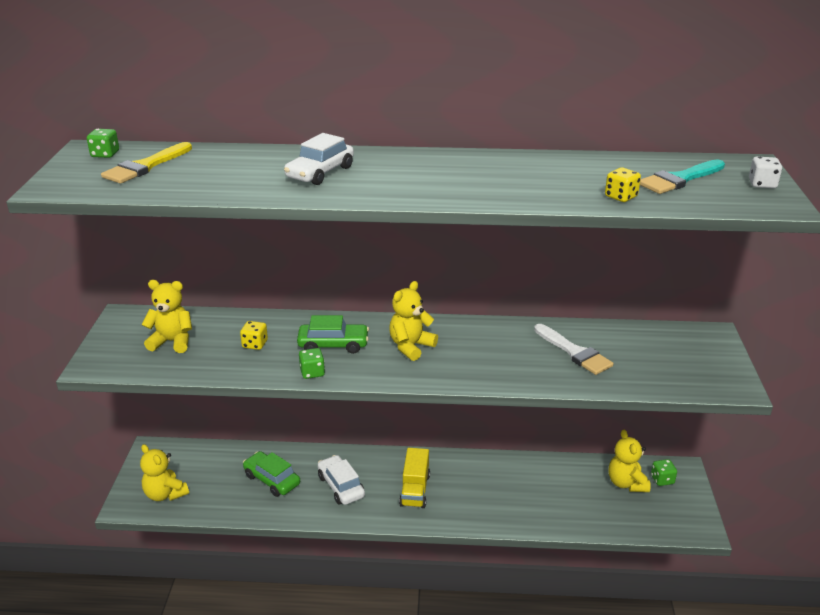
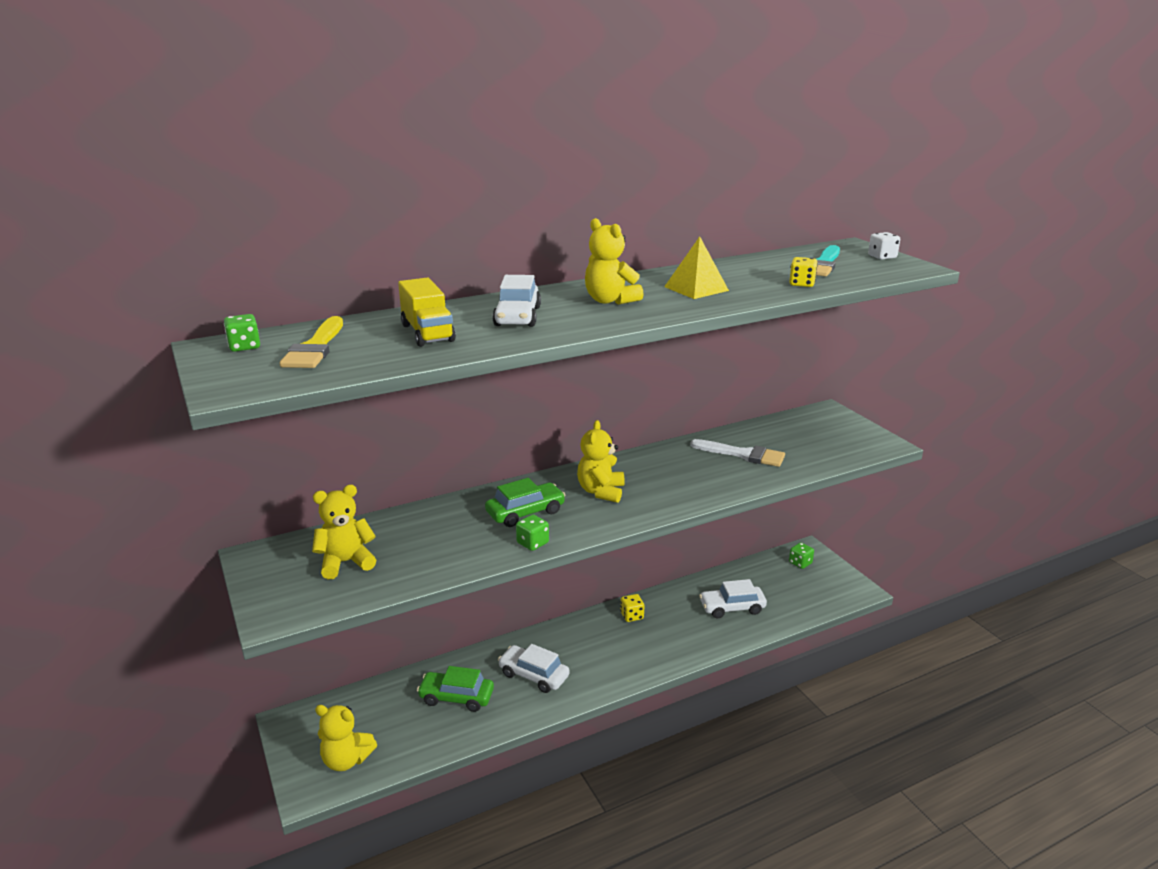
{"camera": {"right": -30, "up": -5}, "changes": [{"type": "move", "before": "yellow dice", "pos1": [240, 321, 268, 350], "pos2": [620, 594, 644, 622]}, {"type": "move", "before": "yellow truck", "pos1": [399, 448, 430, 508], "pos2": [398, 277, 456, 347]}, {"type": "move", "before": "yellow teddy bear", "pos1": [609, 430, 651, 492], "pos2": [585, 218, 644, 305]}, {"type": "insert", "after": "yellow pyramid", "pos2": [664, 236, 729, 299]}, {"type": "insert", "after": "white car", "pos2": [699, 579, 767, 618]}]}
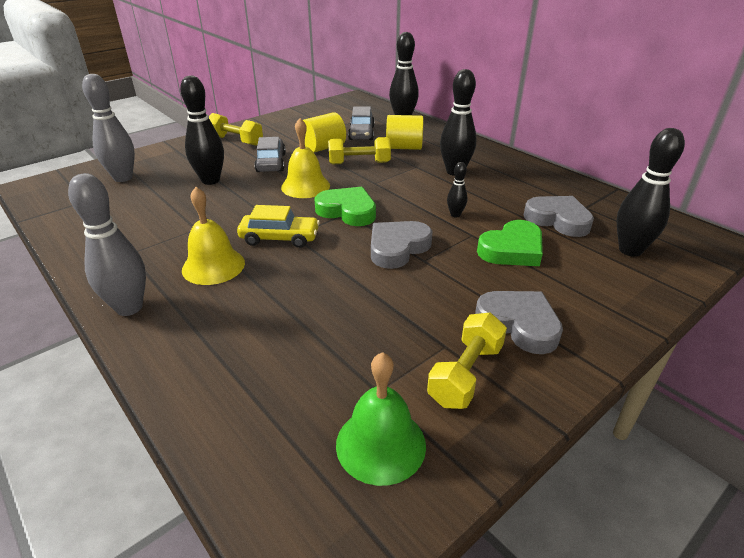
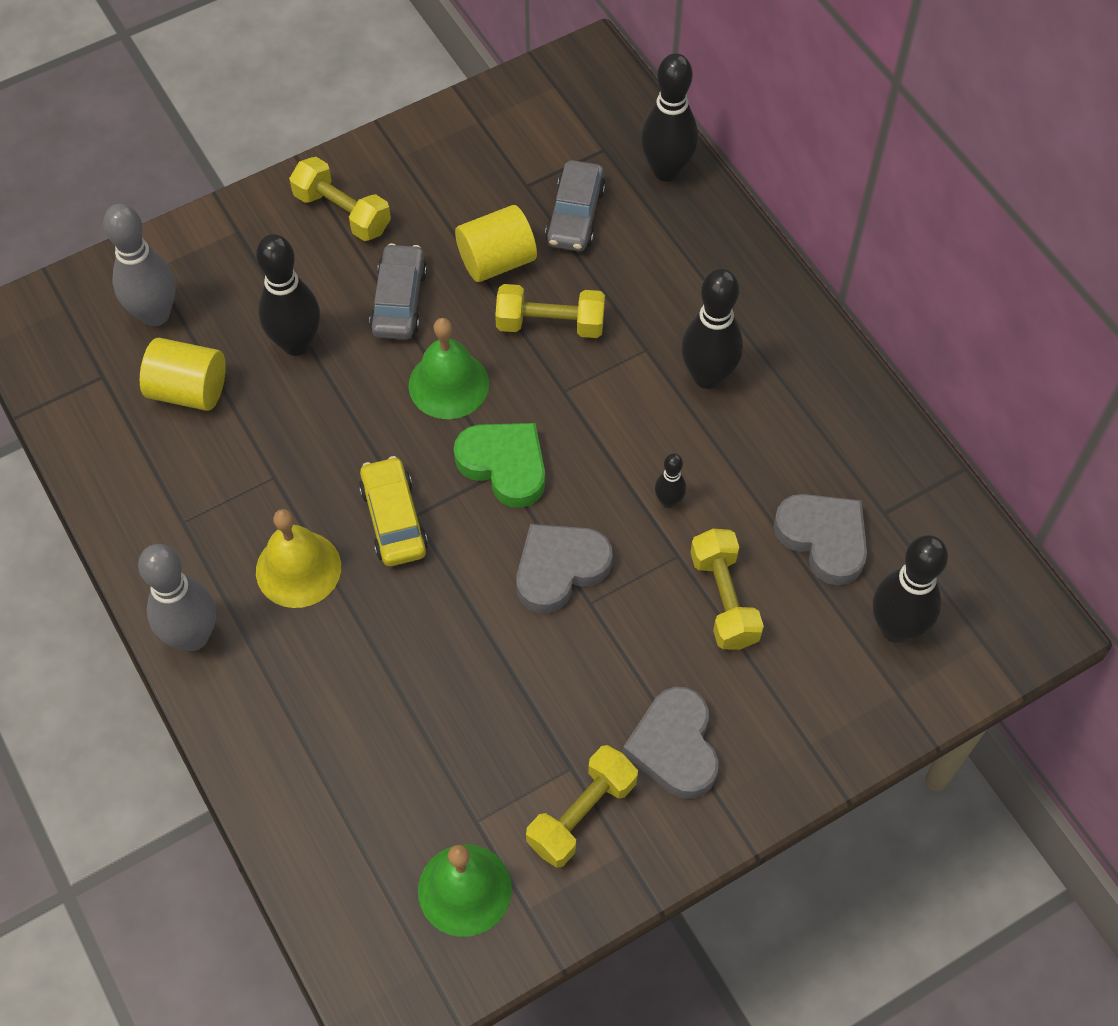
{"camera": {"right": 10, "up": 25}, "changes": [{"type": "rotate", "before": "yellow car", "pos1": [237, 205, 320, 248], "pos2": [359, 456, 428, 566], "turn": -120}, {"type": "recolor", "before": "yellow bell", "after": "green bell", "pos1": [281, 118, 330, 198], "pos2": [409, 318, 489, 419]}, {"type": "move", "before": "yellow cylinder", "pos1": [386, 115, 423, 150], "pos2": [140, 338, 226, 411]}, {"type": "rotate", "before": "grey heart", "pos1": [475, 291, 563, 354], "pos2": [623, 687, 718, 799], "turn": -150}, {"type": "replace", "before": "green heart", "after": "yellow dumbbell", "pos1": [477, 220, 543, 266], "pos2": [690, 529, 764, 650]}]}
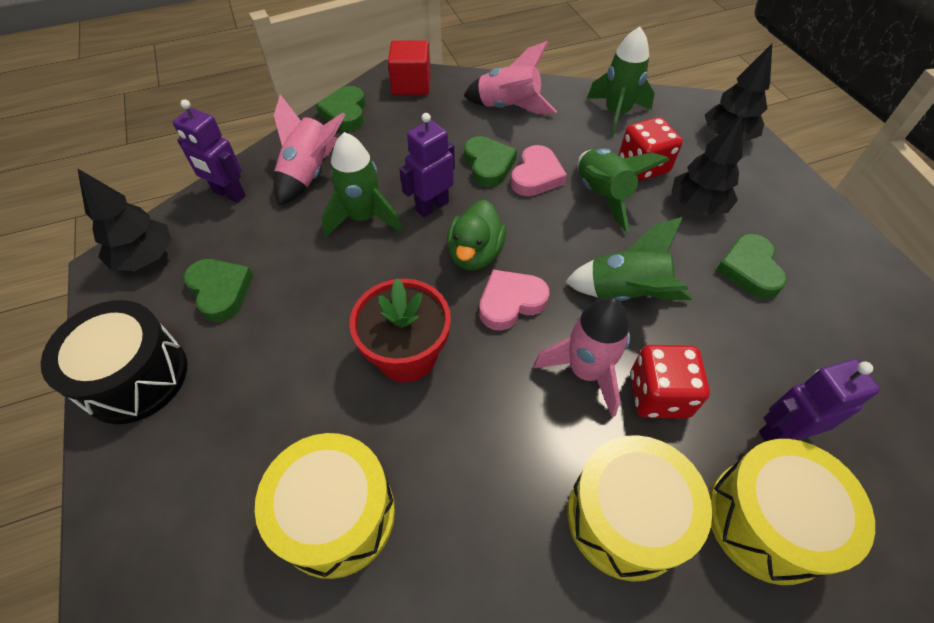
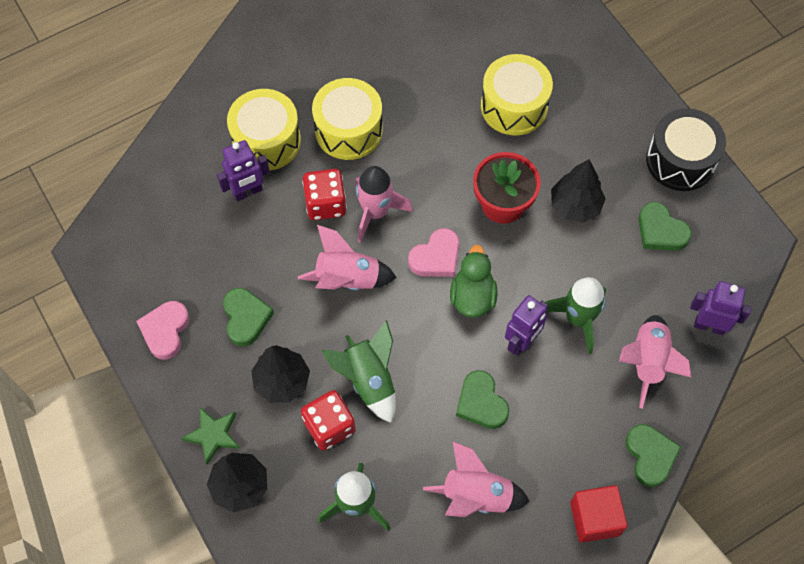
{"camera": {"right": 170, "up": 10}, "changes": [{"type": "move", "before": "black tree", "pos1": [77, 168, 172, 271], "pos2": [551, 159, 606, 223]}, {"type": "move", "before": "pink heart", "pos1": [511, 145, 567, 196], "pos2": [136, 301, 189, 360]}, {"type": "recolor", "before": "green rocket", "after": "pink rocket", "pos1": [565, 217, 692, 301], "pos2": [298, 225, 397, 290]}, {"type": "insert", "after": "green star", "pos2": [182, 407, 240, 465]}]}
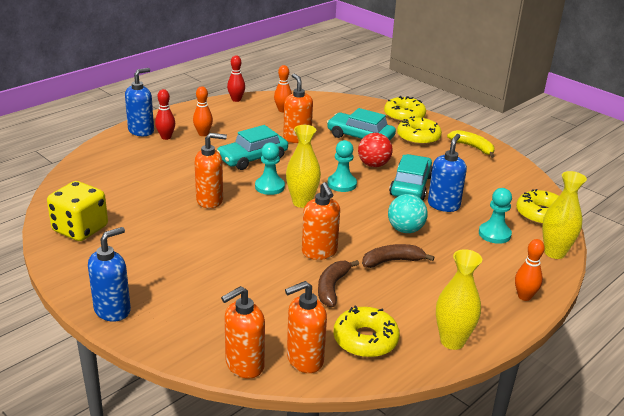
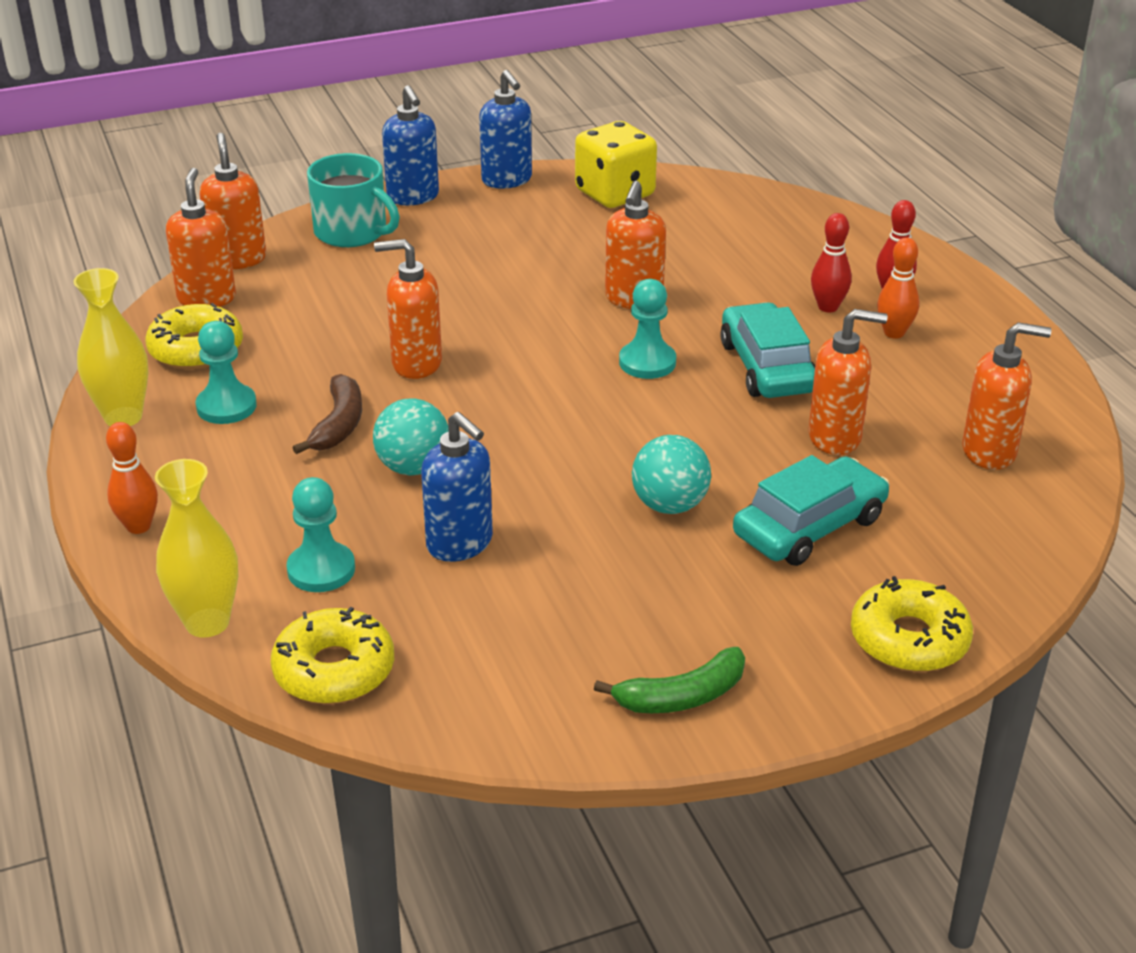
{"camera": {"right": 115, "up": 5}, "changes": [{"type": "move", "before": "blue soap dispenser", "pos1": [125, 68, 154, 136], "pos2": [479, 70, 532, 188]}, {"type": "move", "before": "red bowling pin", "pos1": [227, 55, 245, 102], "pos2": [811, 213, 852, 312]}, {"type": "replace", "before": "orange bowling pin", "after": "orange soap dispenser", "pos1": [274, 65, 292, 112], "pos2": [962, 322, 1052, 470]}, {"type": "delete", "before": "yellow vase", "pos1": [286, 125, 321, 208]}, {"type": "delete", "before": "brown banana", "pos1": [318, 260, 359, 307]}, {"type": "move", "before": "turquoise pawn", "pos1": [327, 140, 357, 192], "pos2": [196, 321, 257, 424]}, {"type": "recolor", "before": "red ball", "after": "turquoise ball", "pos1": [358, 133, 393, 167], "pos2": [632, 435, 711, 514]}, {"type": "delete", "before": "turquoise car", "pos1": [389, 154, 433, 200]}, {"type": "delete", "before": "yellow donut", "pos1": [397, 116, 442, 145]}, {"type": "recolor", "before": "yellow banana", "after": "green banana", "pos1": [447, 130, 495, 158], "pos2": [594, 647, 745, 713]}, {"type": "insert", "after": "turquoise mug", "pos2": [307, 153, 400, 247]}]}
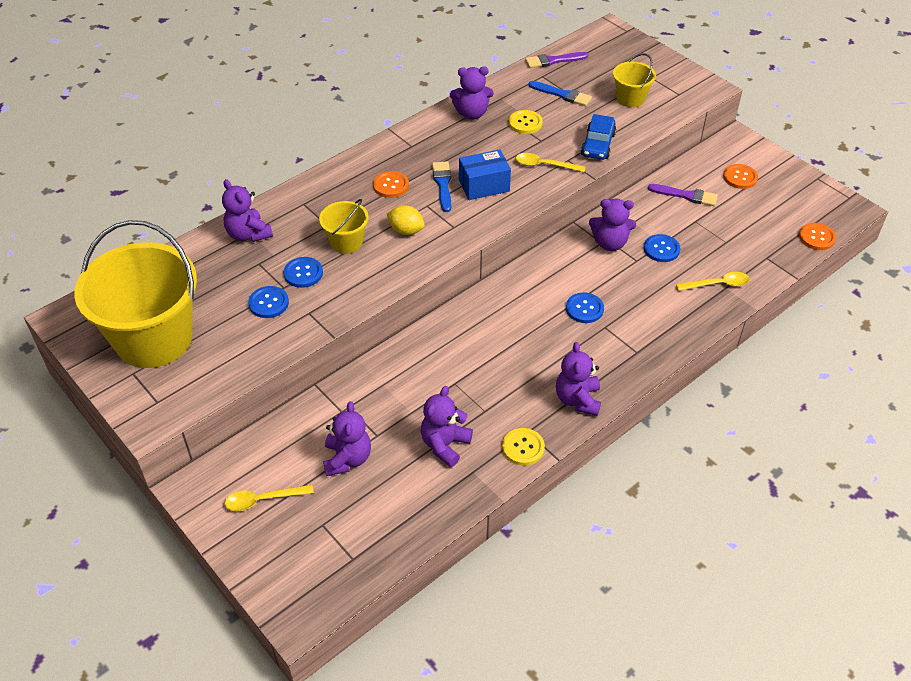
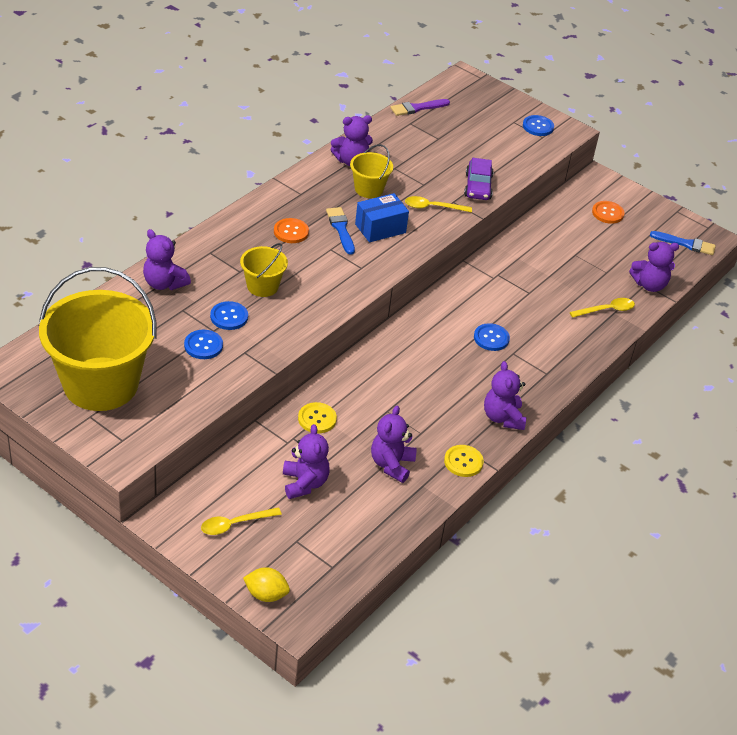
{"camera": {"right": -15, "up": -5}, "changes": [{"type": "move", "before": "yellow lemon", "pos1": [387, 205, 425, 235], "pos2": [243, 567, 290, 602]}, {"type": "move", "before": "yellow button", "pos1": [509, 110, 543, 134], "pos2": [298, 402, 337, 433]}, {"type": "move", "before": "blue brush", "pos1": [528, 81, 592, 106], "pos2": [650, 231, 716, 255]}, {"type": "recolor", "before": "blue car", "after": "purple car", "pos1": [581, 114, 616, 160], "pos2": [464, 158, 494, 200]}, {"type": "move", "before": "purple teddy bear", "pos1": [589, 199, 636, 251], "pos2": [629, 242, 679, 292]}, {"type": "move", "before": "yellow bucket", "pos1": [613, 53, 656, 107], "pos2": [350, 144, 393, 198]}, {"type": "move", "before": "blue button", "pos1": [644, 234, 680, 262], "pos2": [523, 115, 554, 136]}, {"type": "delete", "before": "purple brush", "pos1": [648, 184, 718, 206]}, {"type": "delete", "before": "orange button", "pos1": [799, 223, 836, 250]}]}
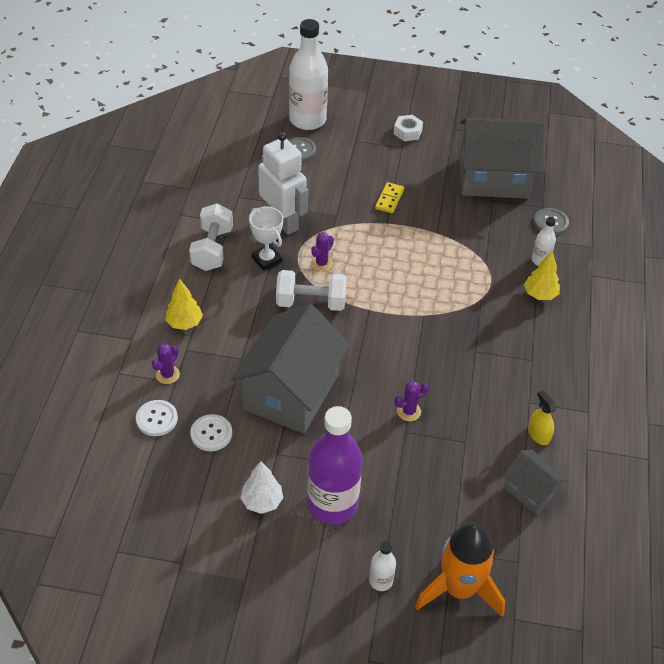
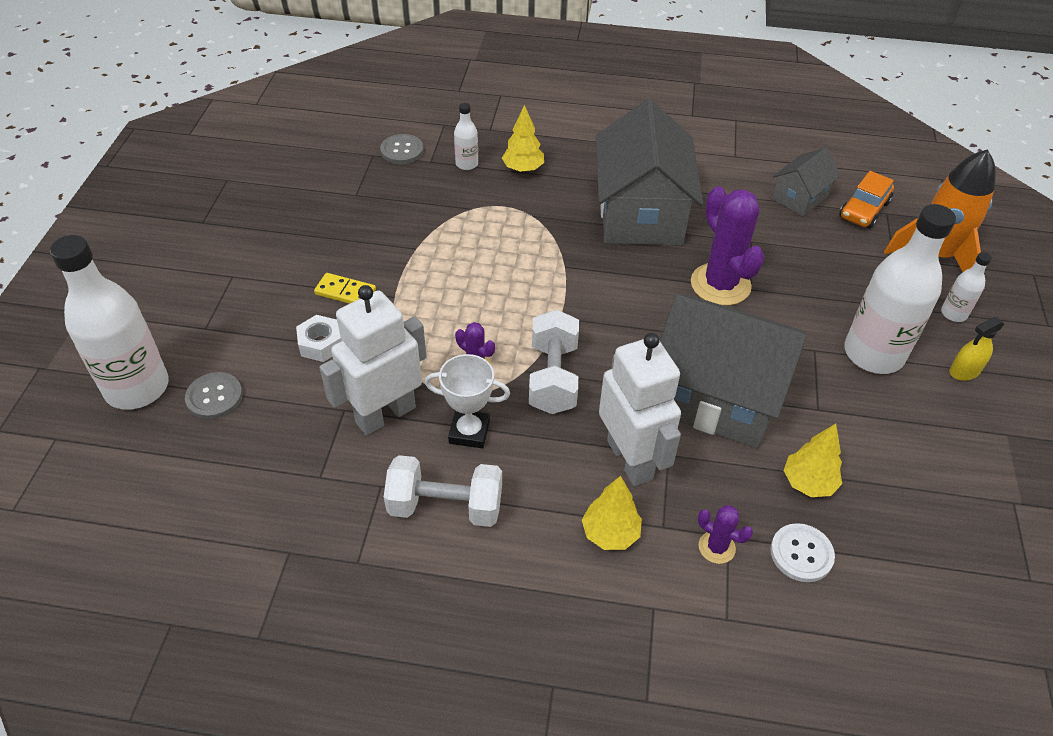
{"camera": {"right": -90, "up": 0}, "changes": [{"type": "replace", "before": "white button", "after": "yellow tree", "pos1": [190, 414, 232, 451], "pos2": [784, 424, 842, 497]}, {"type": "delete", "before": "white tree", "pos1": [240, 461, 283, 514]}, {"type": "rotate", "before": "white trophy", "pos1": [249, 207, 283, 271], "pos2": [425, 354, 510, 448], "turn": 45}, {"type": "recolor", "before": "purple bottle", "after": "white bottle", "pos1": [307, 406, 362, 525], "pos2": [844, 204, 956, 374]}, {"type": "move", "before": "white nut", "pos1": [394, 115, 423, 141], "pos2": [296, 315, 342, 362]}, {"type": "resize", "before": "purple cactus", "pos1": [394, 381, 429, 421], "pos2": [691, 186, 764, 306], "scale": 2.05}, {"type": "move", "before": "grey house", "pos1": [459, 118, 545, 199], "pos2": [596, 99, 703, 246]}, {"type": "move", "before": "yellow spray bottle", "pos1": [528, 390, 556, 445], "pos2": [950, 317, 1004, 381]}, {"type": "insert", "after": "white robot", "pos2": [599, 333, 681, 486]}, {"type": "insert", "after": "orange car", "pos2": [839, 171, 894, 229]}]}
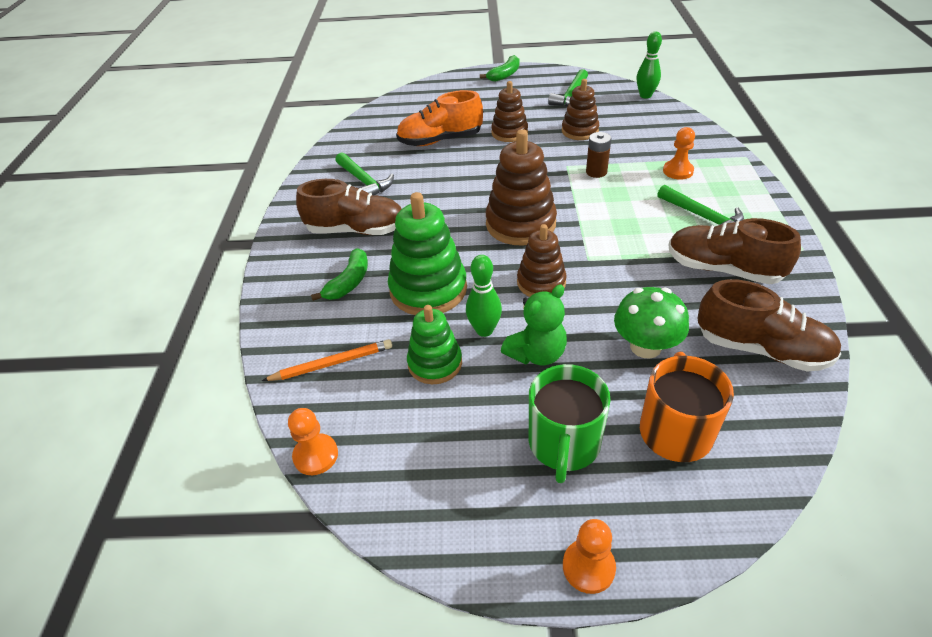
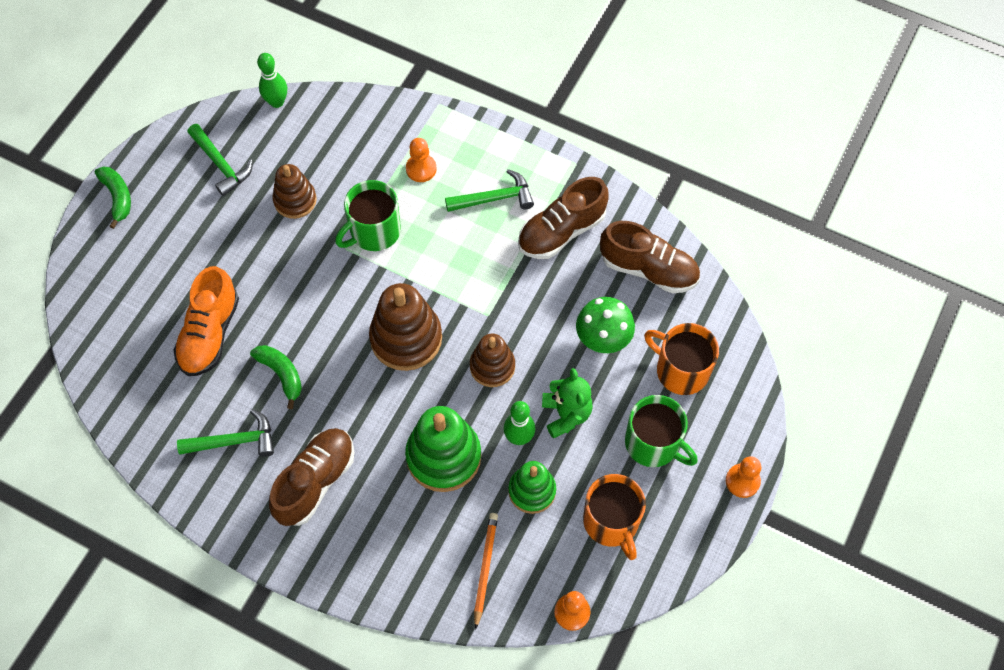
{"camera": {"right": -65, "up": 20}, "changes": [{"type": "move", "before": "green banana", "pos1": [311, 248, 368, 301], "pos2": [250, 345, 302, 409]}, {"type": "delete", "before": "brown stacking toy", "pos1": [491, 81, 528, 142]}, {"type": "replace", "before": "brown battery", "after": "green mug", "pos1": [586, 132, 611, 178], "pos2": [335, 180, 401, 251]}, {"type": "rotate", "before": "brown shoe", "pos1": [698, 279, 841, 372], "pos2": [600, 221, 700, 293], "turn": 60}, {"type": "insert", "after": "orange mug", "pos2": [583, 474, 646, 560]}]}
